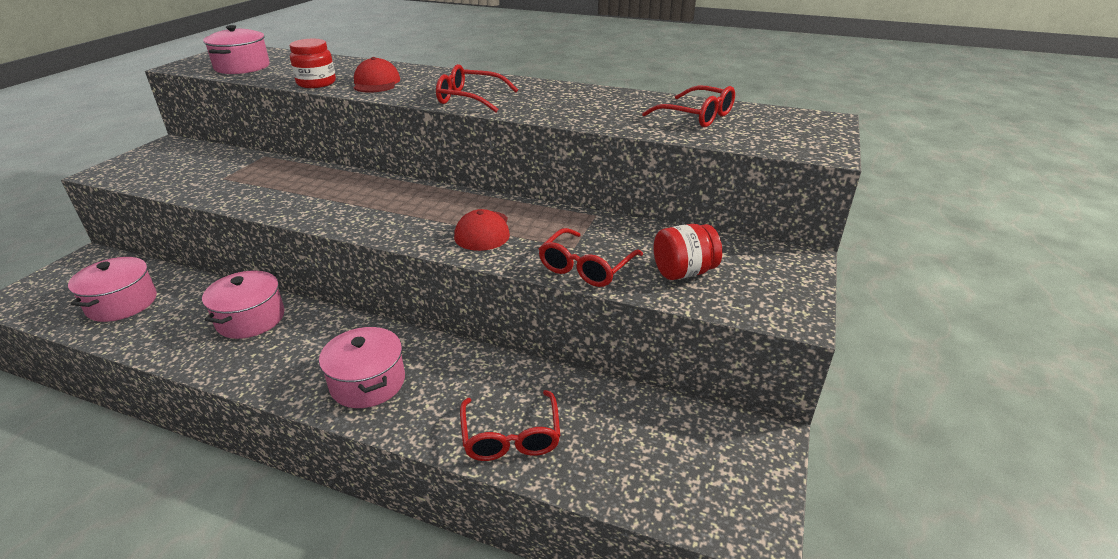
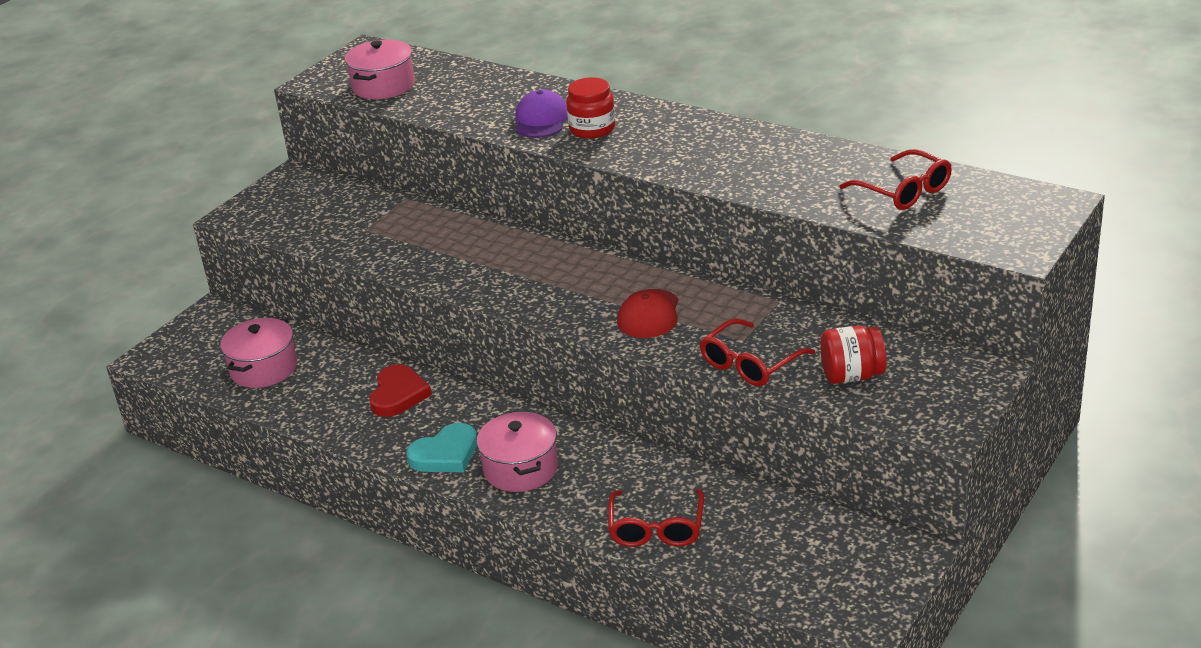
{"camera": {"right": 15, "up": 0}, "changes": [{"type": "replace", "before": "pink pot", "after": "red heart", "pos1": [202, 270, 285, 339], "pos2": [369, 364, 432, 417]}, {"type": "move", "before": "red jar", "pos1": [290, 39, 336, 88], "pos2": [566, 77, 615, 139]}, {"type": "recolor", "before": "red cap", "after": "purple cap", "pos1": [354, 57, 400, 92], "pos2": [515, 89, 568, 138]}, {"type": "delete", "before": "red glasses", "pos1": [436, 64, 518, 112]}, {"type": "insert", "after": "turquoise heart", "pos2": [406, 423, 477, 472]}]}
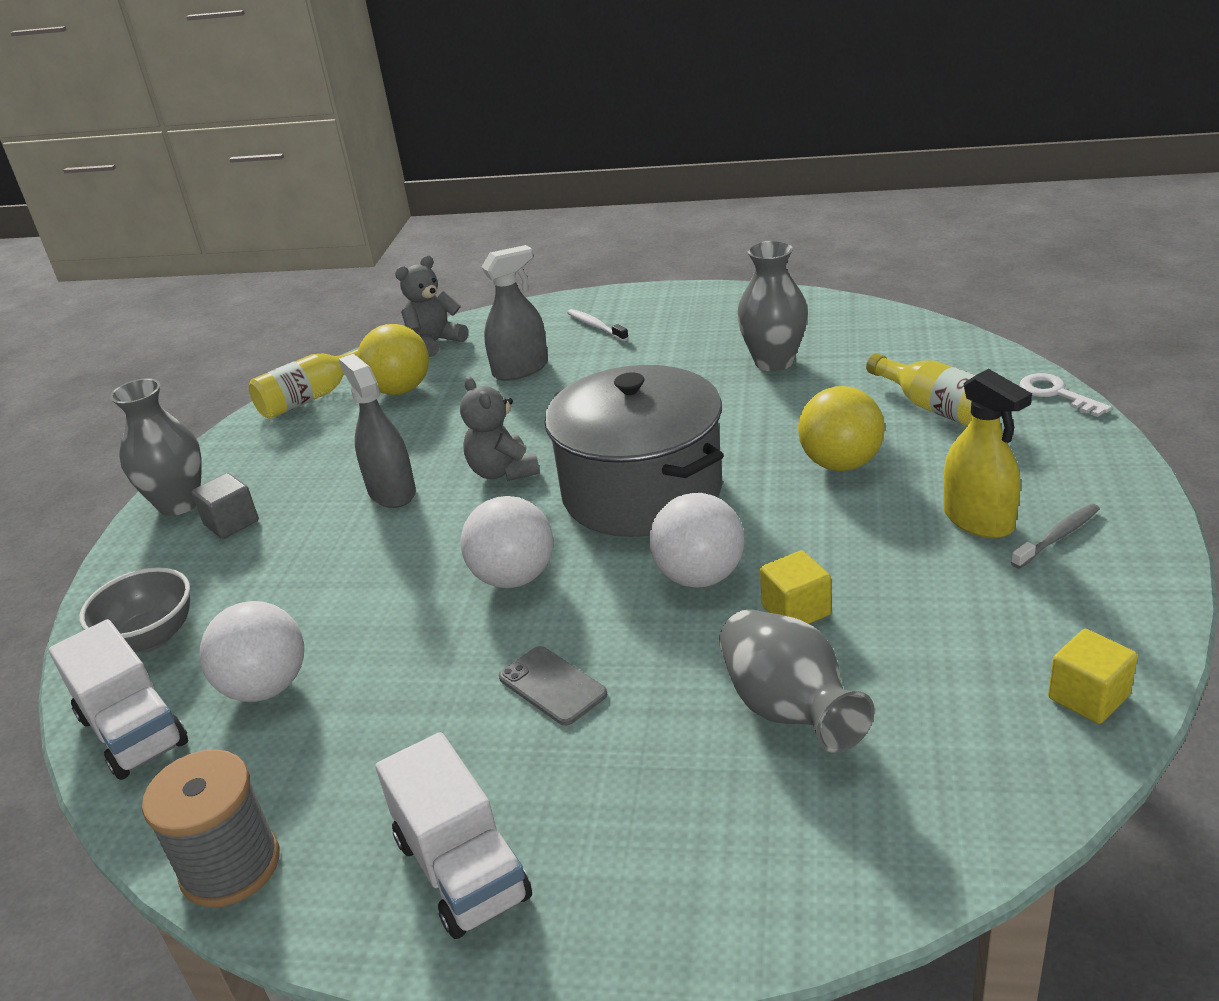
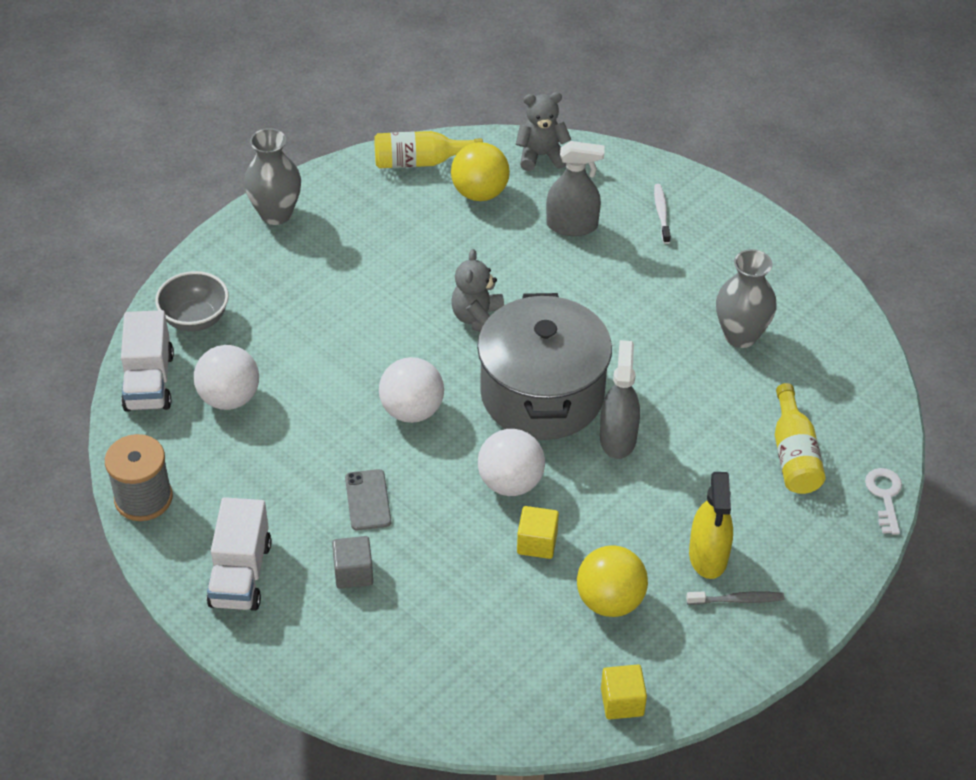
{"camera": {"right": 30, "up": 15}, "changes": [{"type": "move", "before": "grey cube", "pos1": [191, 473, 259, 539], "pos2": [332, 536, 373, 589]}, {"type": "move", "before": "grey spray bottle", "pos1": [339, 354, 416, 508], "pos2": [600, 340, 640, 459]}, {"type": "delete", "before": "grey vase", "pos1": [719, 609, 875, 753]}, {"type": "move", "before": "yellow ball", "pos1": [798, 386, 885, 471], "pos2": [577, 546, 648, 617]}]}
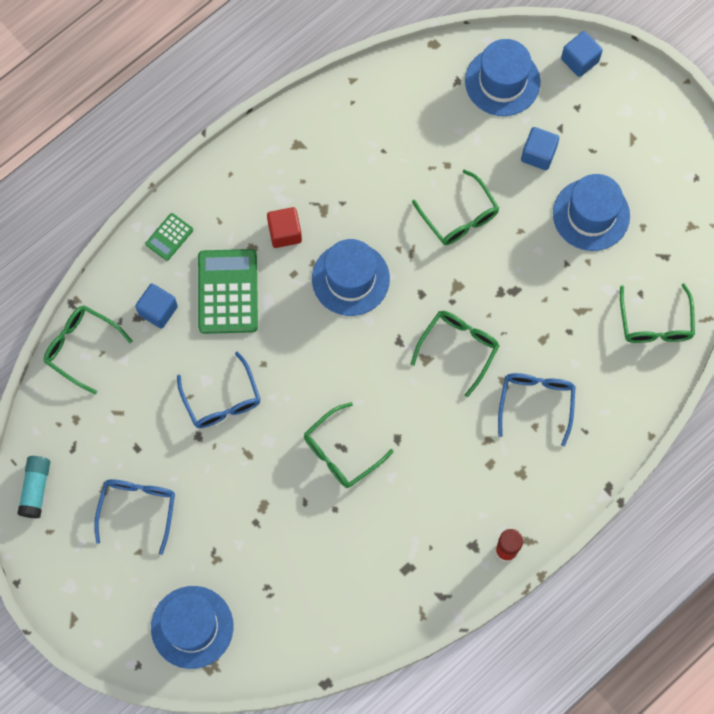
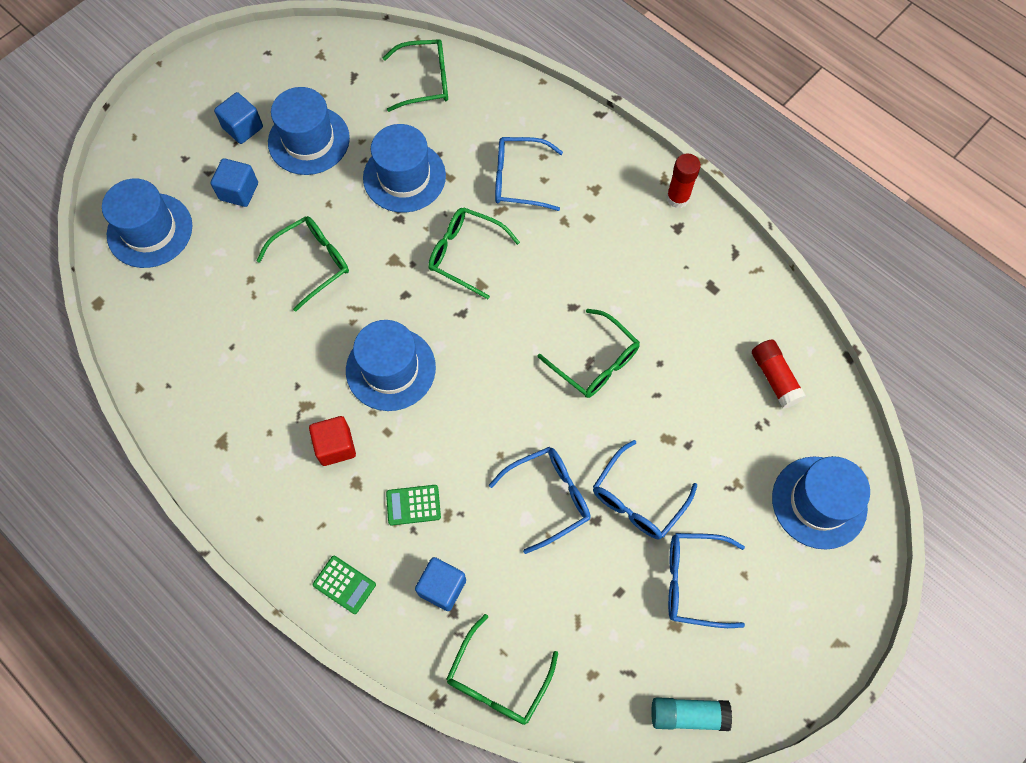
{"camera": {"right": -95, "up": -5}, "changes": [{"type": "resize", "before": "green calculator", "pos1": [198, 249, 258, 334], "pos2": [386, 485, 441, 525], "scale": 0.5}, {"type": "move", "before": "blue cube", "pos1": [561, 31, 603, 77], "pos2": [214, 92, 263, 144]}, {"type": "insert", "after": "blue hat", "pos2": [363, 124, 446, 213]}, {"type": "insert", "after": "blue glasses", "pos2": [593, 440, 697, 539]}, {"type": "insert", "after": "red glue stick", "pos2": [752, 340, 806, 408]}]}
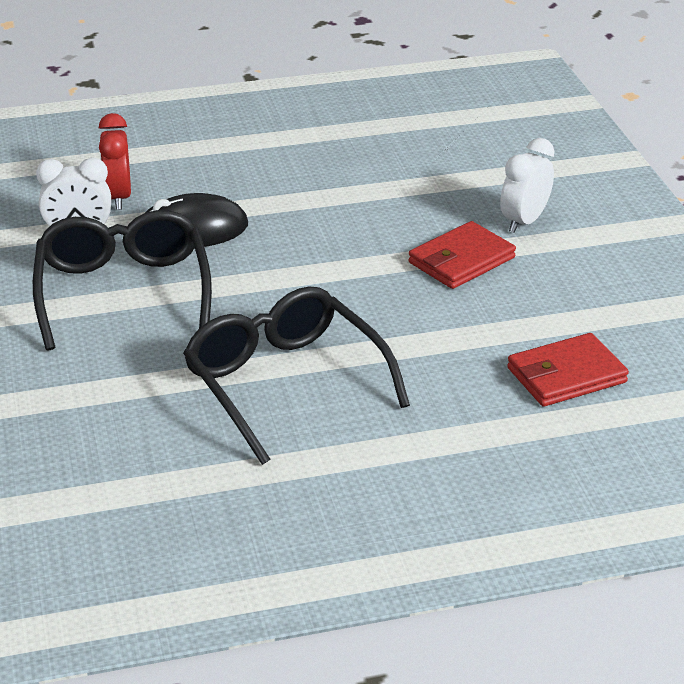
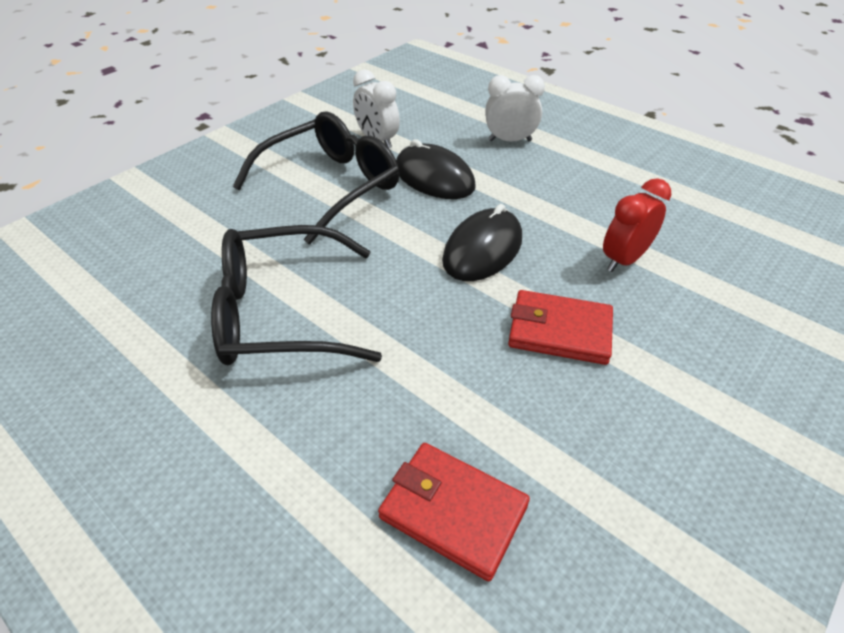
{"camera": {"right": 55, "up": 10}, "changes": [{"type": "move", "before": "red clock", "pos1": [99, 113, 131, 210], "pos2": [603, 178, 671, 272]}, {"type": "rotate", "before": "black glasses", "pos1": [183, 286, 410, 465], "pos2": [211, 225, 382, 365], "turn": -120}, {"type": "move", "before": "white clock", "pos1": [500, 138, 555, 233], "pos2": [485, 75, 545, 142]}, {"type": "insert", "after": "black mouse", "pos2": [442, 204, 522, 281]}]}
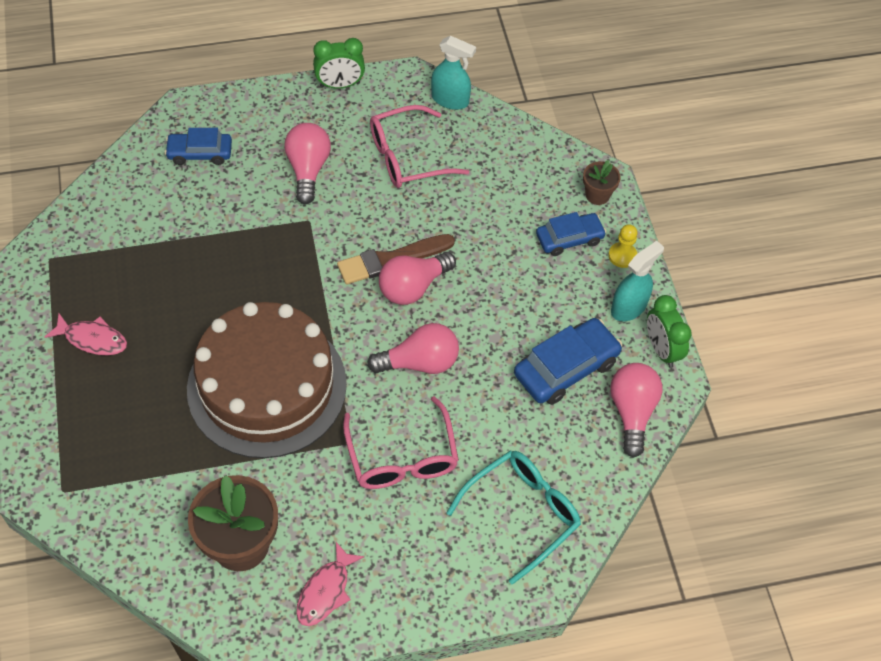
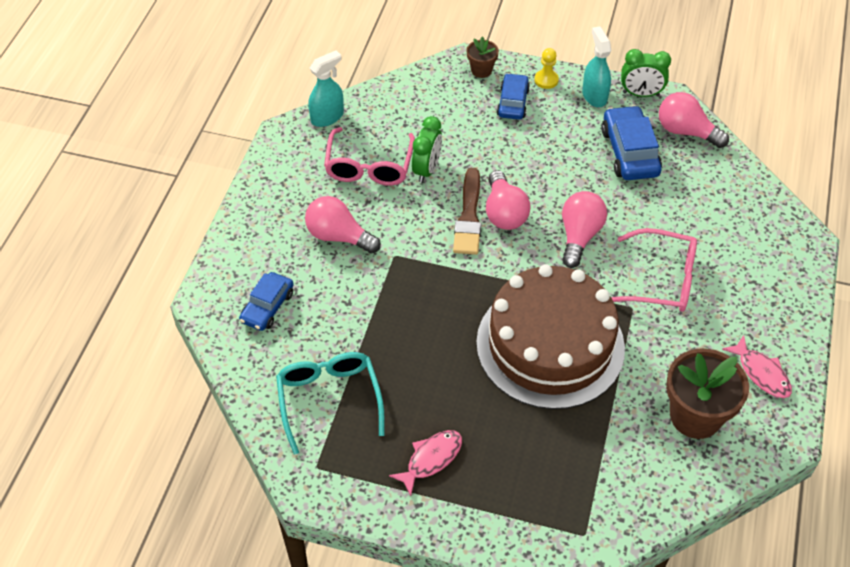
{"camera": {"right": -60, "up": -5}, "changes": [{"type": "move", "before": "green clock", "pos1": [313, 38, 365, 89], "pos2": [412, 116, 442, 183]}, {"type": "move", "before": "turquoise glasses", "pos1": [446, 451, 581, 585], "pos2": [276, 352, 385, 455]}]}
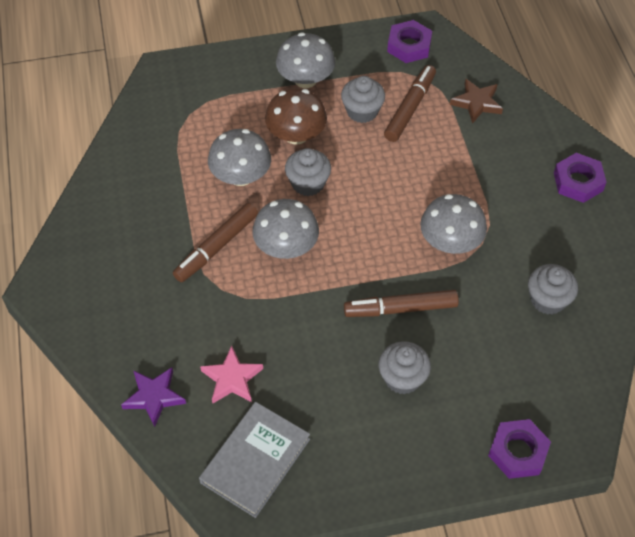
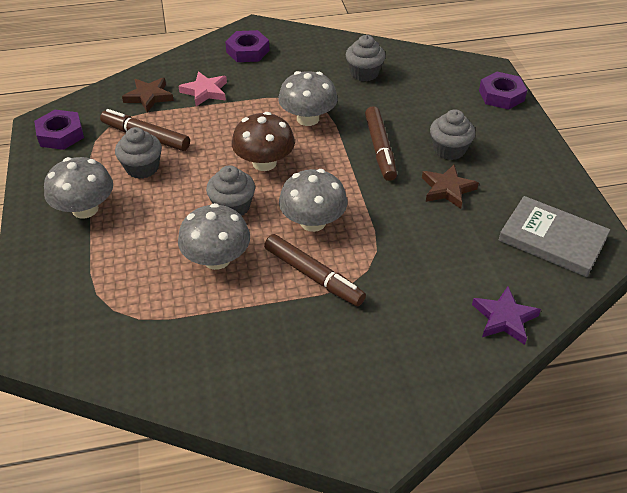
{"camera": {"right": -90, "up": -10}, "changes": [{"type": "move", "before": "pink star", "pos1": [200, 346, 263, 404], "pos2": [179, 71, 227, 106]}, {"type": "move", "before": "brown mushroom", "pos1": [265, 88, 327, 145], "pos2": [232, 112, 295, 171]}, {"type": "insert", "after": "brown star", "pos2": [422, 165, 479, 209]}]}
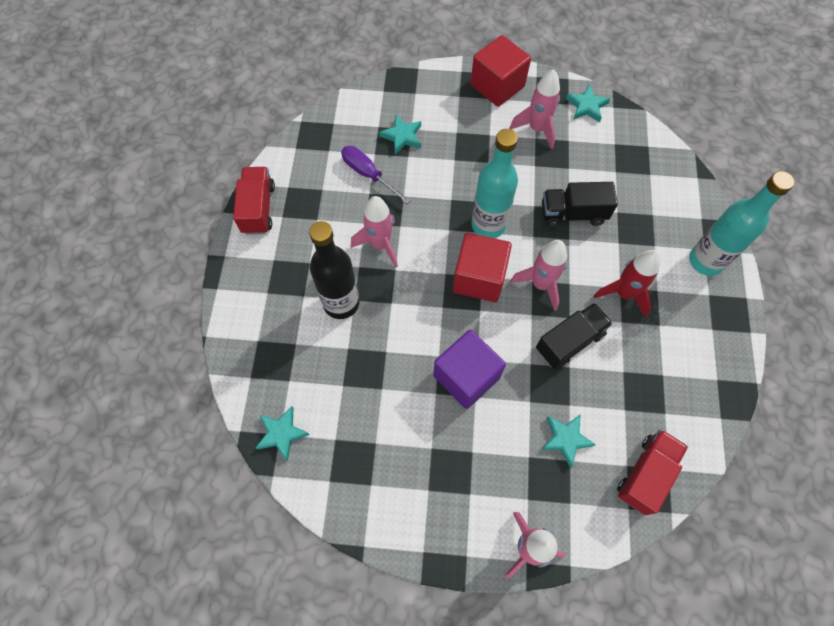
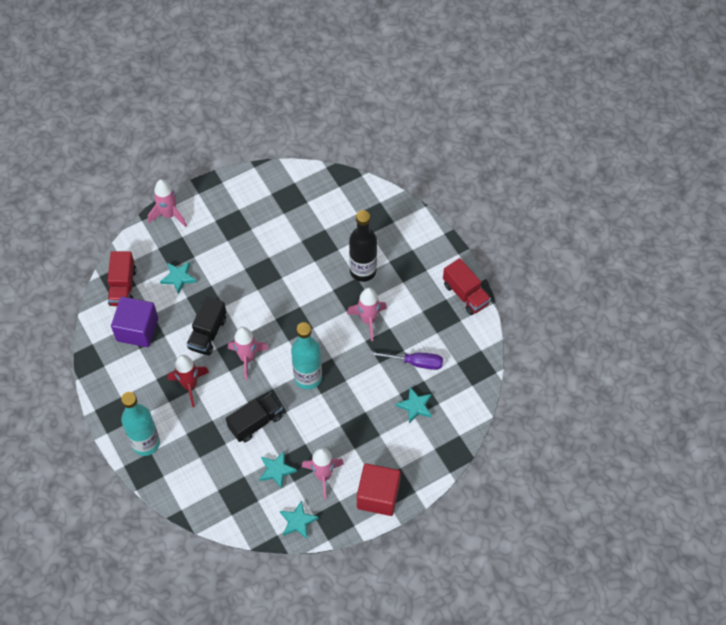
{"camera": {"right": 145, "up": -5}, "changes": [{"type": "move", "before": "turquoise star", "pos1": [256, 406, 310, 461], "pos2": [259, 451, 297, 489]}, {"type": "move", "before": "purple cube", "pos1": [433, 330, 506, 409], "pos2": [111, 297, 158, 347]}, {"type": "delete", "before": "red cube", "pos1": [453, 233, 512, 302]}]}
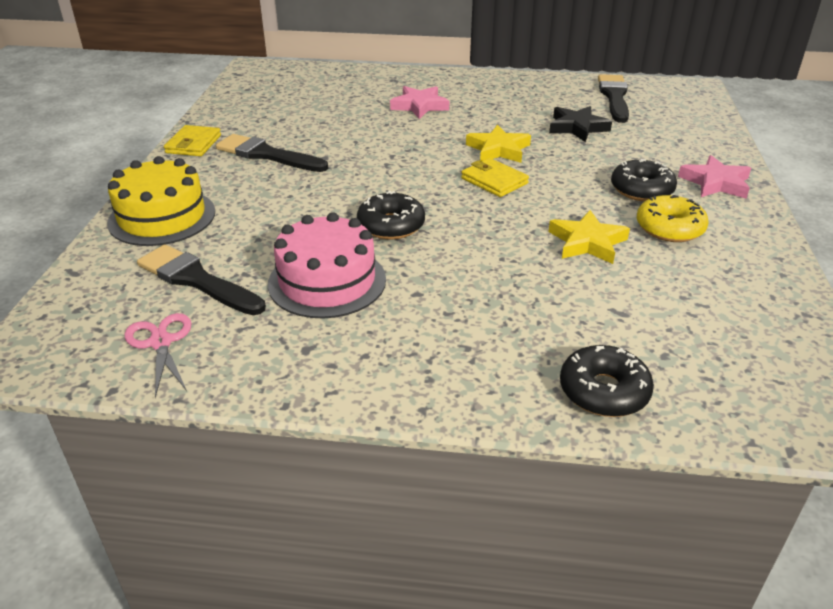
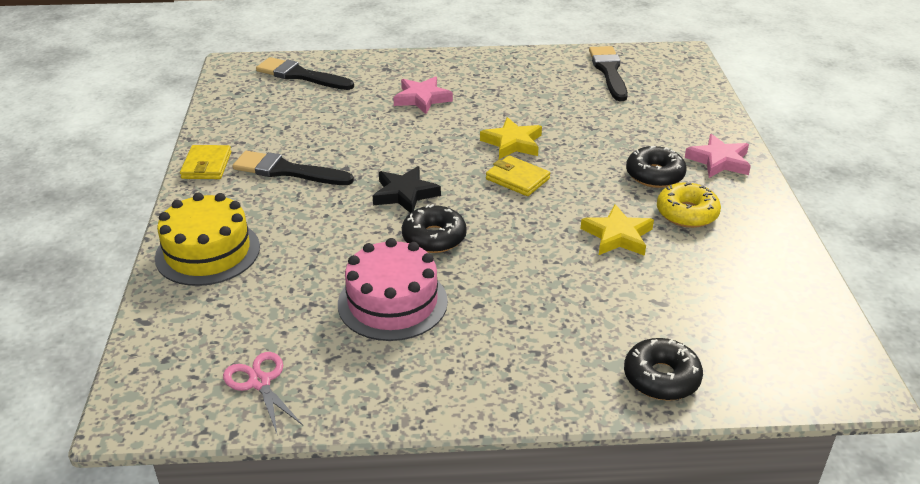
{"camera": {"right": -10, "up": 0}, "changes": [{"type": "move", "before": "black brush", "pos1": [137, 245, 266, 315], "pos2": [256, 57, 354, 90]}, {"type": "move", "before": "black star", "pos1": [549, 106, 612, 142], "pos2": [373, 166, 441, 213]}]}
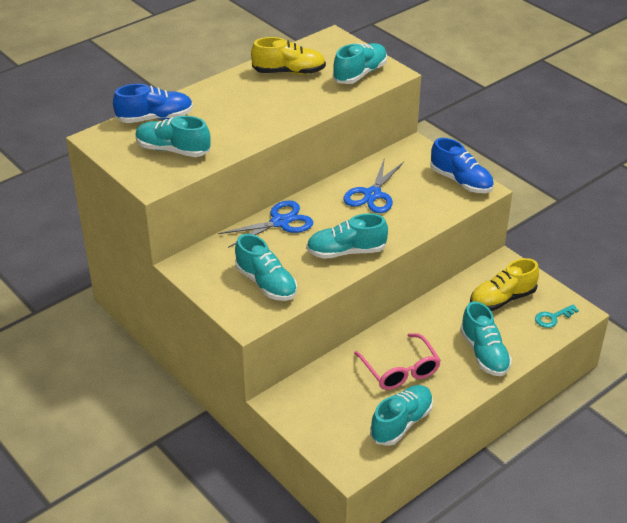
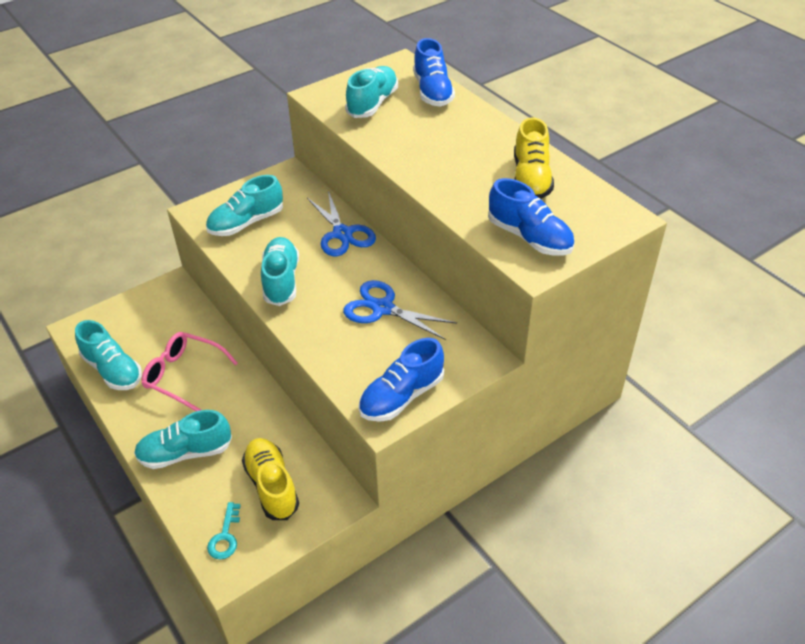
{"camera": {"right": 95, "up": 5}, "changes": [{"type": "recolor", "before": "turquoise shoe", "after": "blue shoe", "pos1": [333, 43, 387, 84], "pos2": [488, 178, 575, 256]}, {"type": "rotate", "before": "pink glasses", "pos1": [354, 333, 441, 390], "pos2": [141, 332, 238, 411], "turn": 45}, {"type": "rotate", "before": "turquoise key", "pos1": [535, 305, 579, 328], "pos2": [207, 502, 241, 559], "turn": -150}]}
